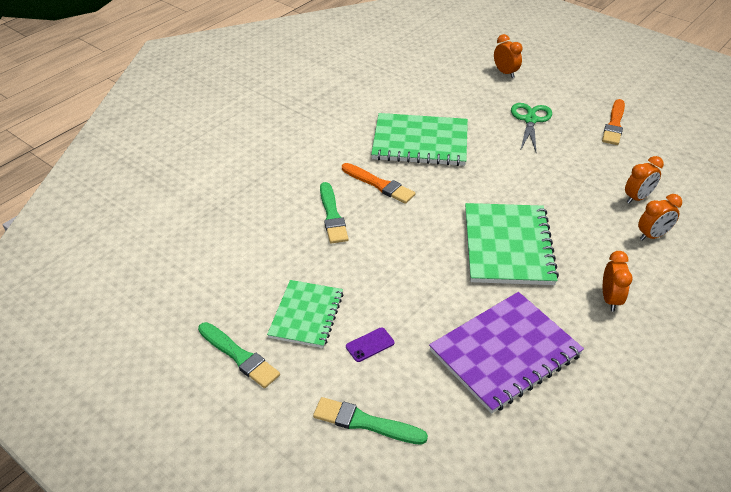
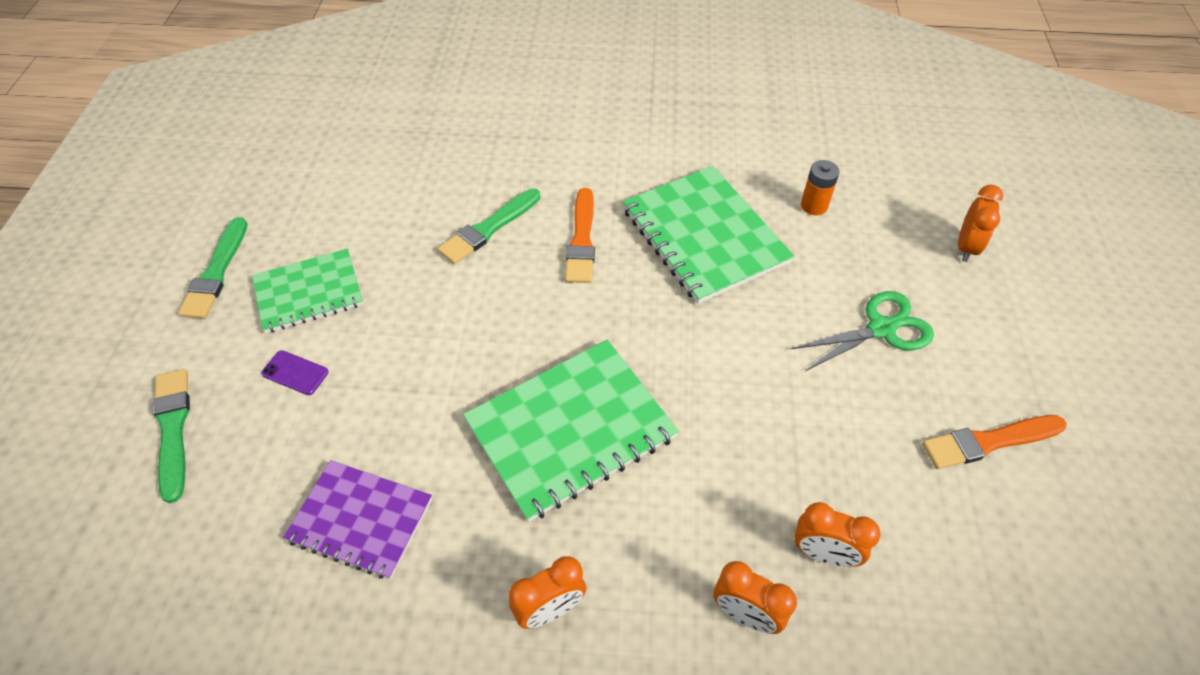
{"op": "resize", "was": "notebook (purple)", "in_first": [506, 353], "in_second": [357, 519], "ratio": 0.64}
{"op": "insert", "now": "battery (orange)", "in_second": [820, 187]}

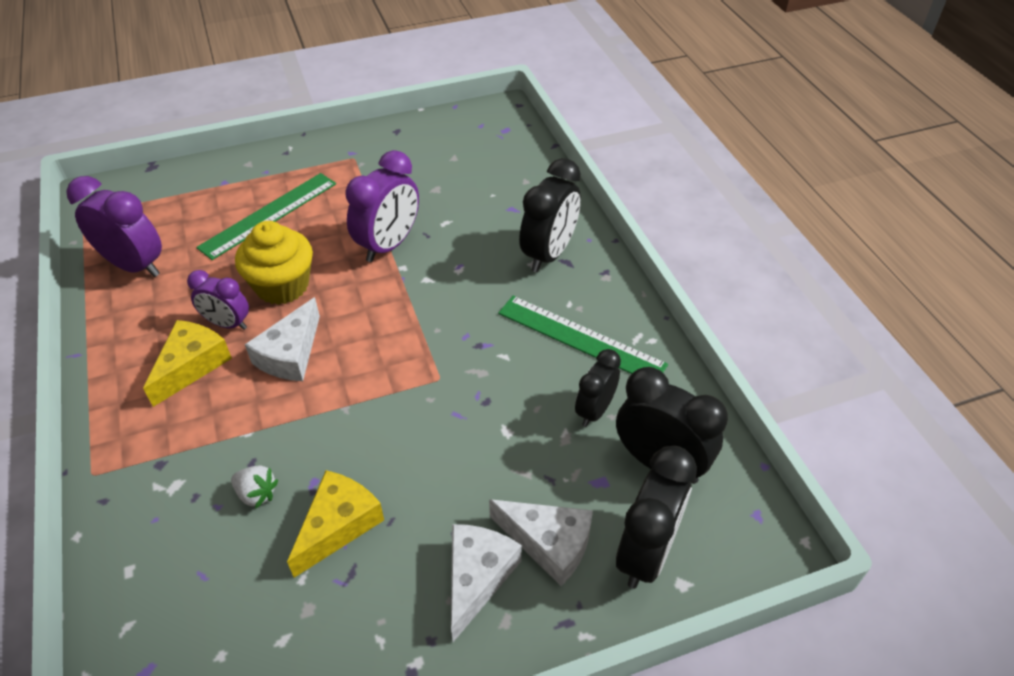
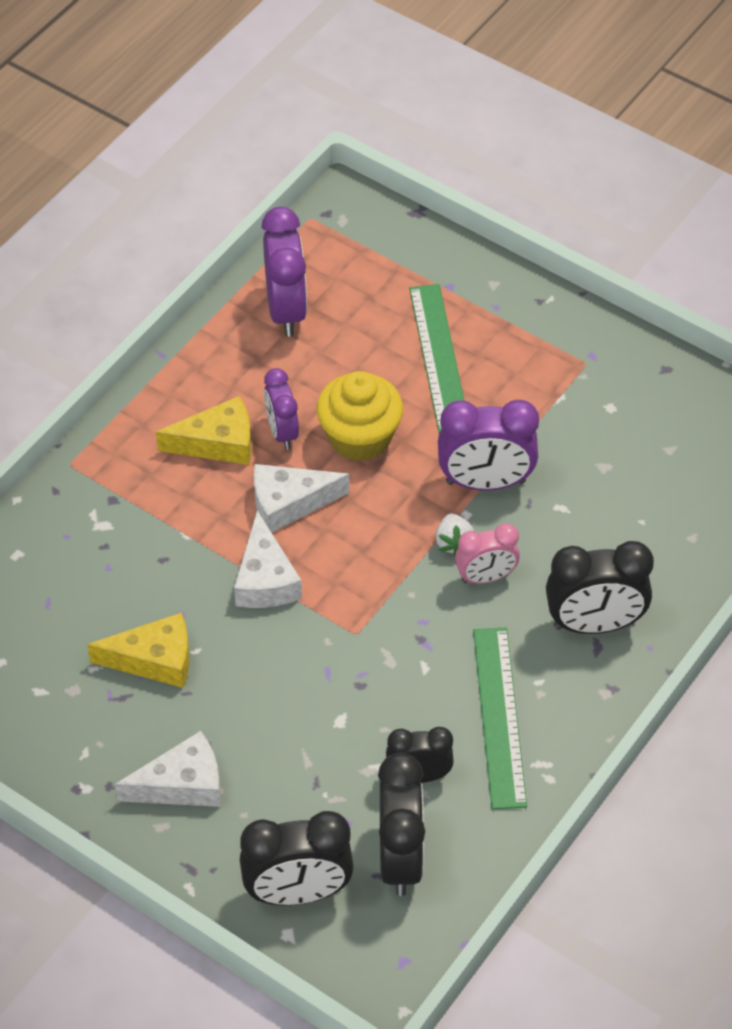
{"op": "rotate", "was": "ruler (green)", "in_first": [266, 216], "in_second": [437, 358], "clockwise": 75}
{"op": "move", "was": "strawberry (white)", "in_first": [254, 487], "in_second": [455, 534]}
{"op": "move", "was": "cheese (white)", "in_first": [541, 542], "in_second": [268, 559]}
{"op": "insert", "now": "clock (pink)", "in_second": [487, 553]}

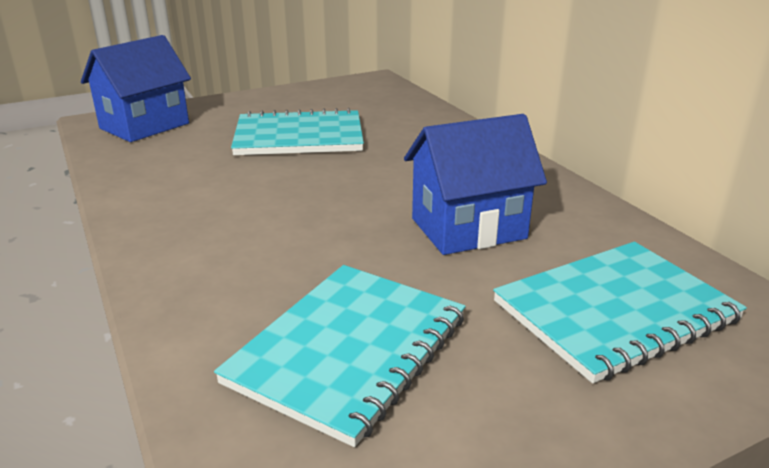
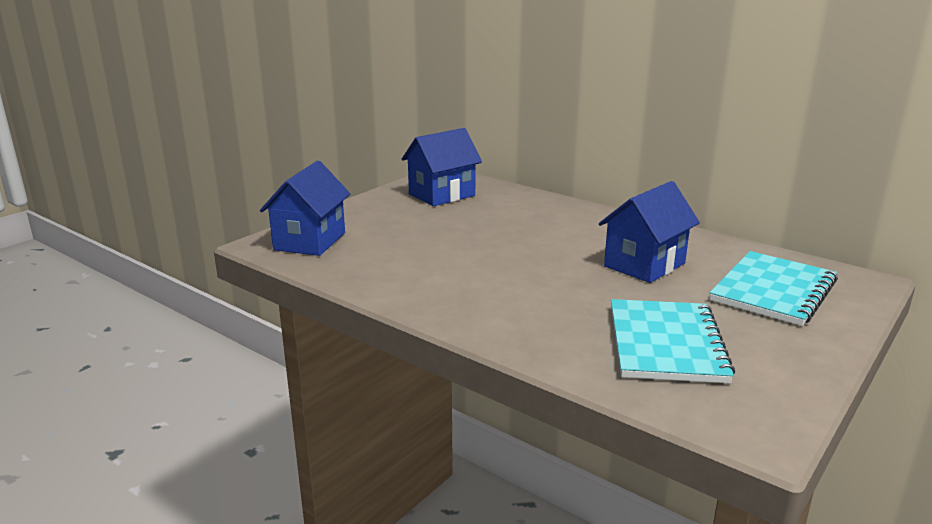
{"op": "delete", "was": "notebook (turquoise)", "in_first": [297, 131]}
{"op": "insert", "now": "house (blue)", "in_second": [442, 167]}

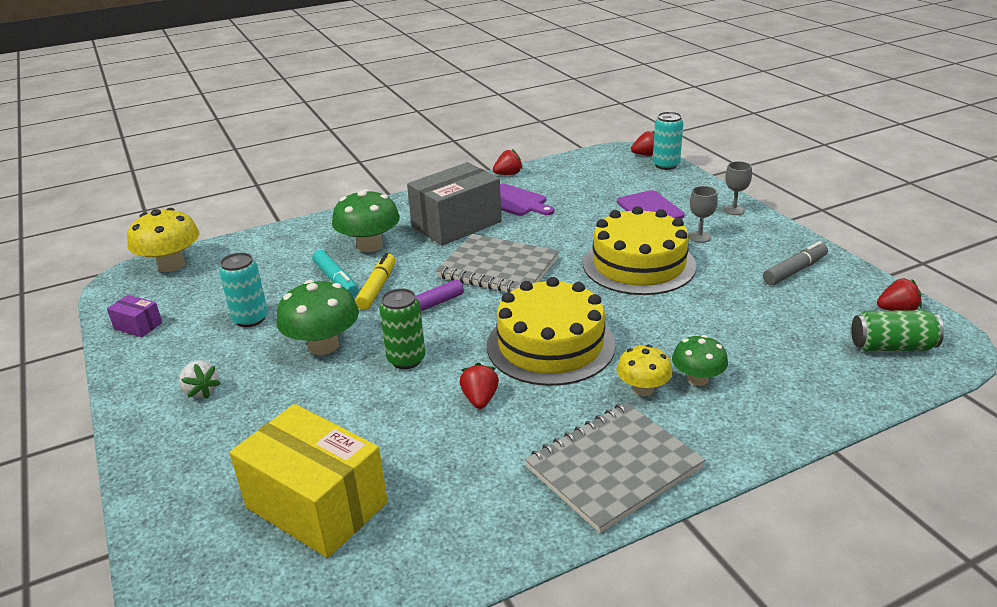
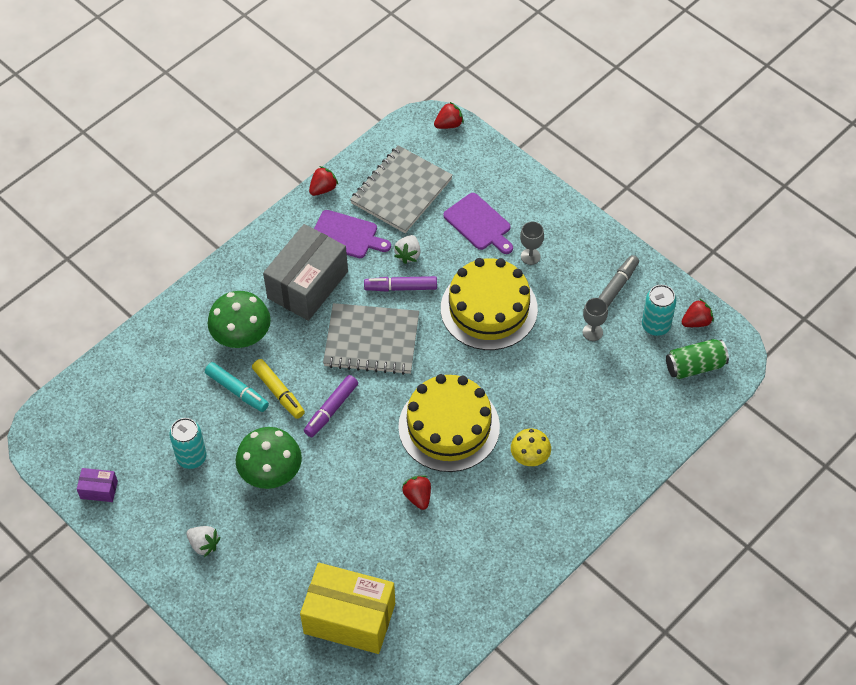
{"op": "delete", "was": "mushroom (yellow)", "in_first": [163, 240]}
{"op": "rotate", "was": "marker (yellow)", "in_first": [375, 281], "in_second": [278, 389], "clockwise": 150}
{"op": "delete", "was": "can (green)", "in_first": [402, 328]}
{"op": "move", "was": "notebook (grey)", "in_first": [615, 467], "in_second": [401, 189]}
{"op": "move", "was": "can (turquoise)", "in_first": [668, 141], "in_second": [659, 310]}
{"op": "delete", "was": "mushroom (green)", "in_first": [700, 360]}
{"op": "move", "was": "goblet (grey)", "in_first": [738, 188], "in_second": [595, 319]}
{"op": "insert", "now": "marker (purple)", "in_second": [400, 284]}
{"op": "insert", "now": "strawberry (white)", "in_second": [407, 249]}

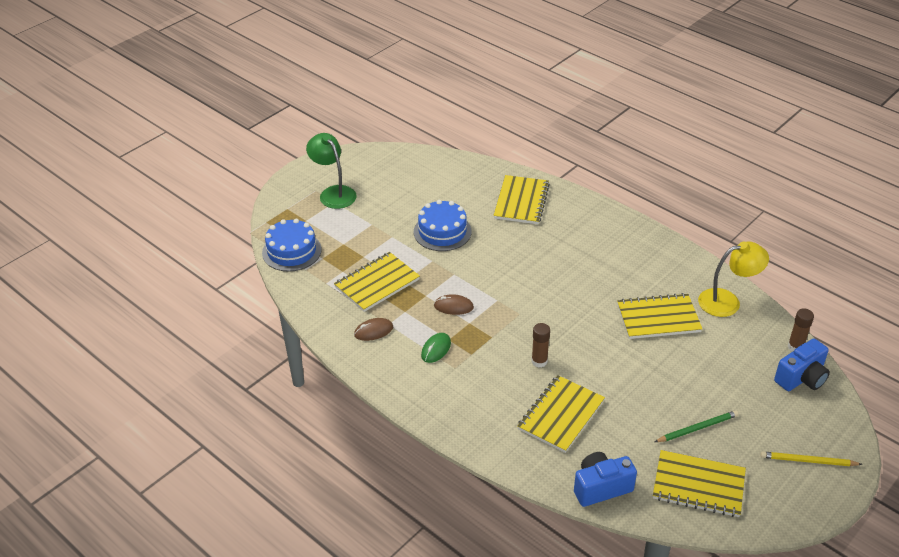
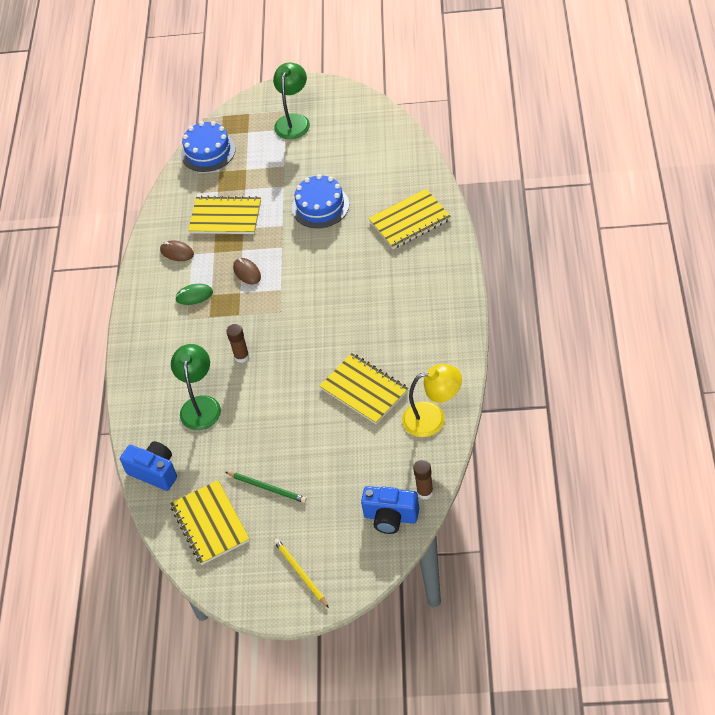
{"op": "replace", "was": "notebook (yellow)", "now": "lamp (green)", "in_first": [561, 414], "in_second": [196, 387]}
{"op": "rotate", "was": "lamp (yellow)", "in_first": [733, 279], "in_second": [432, 400], "clockwise": -45}

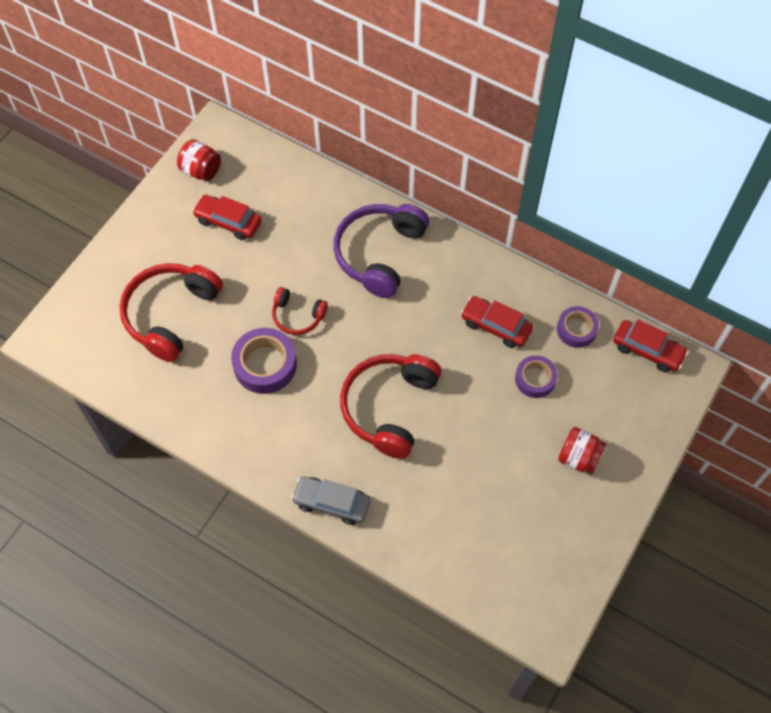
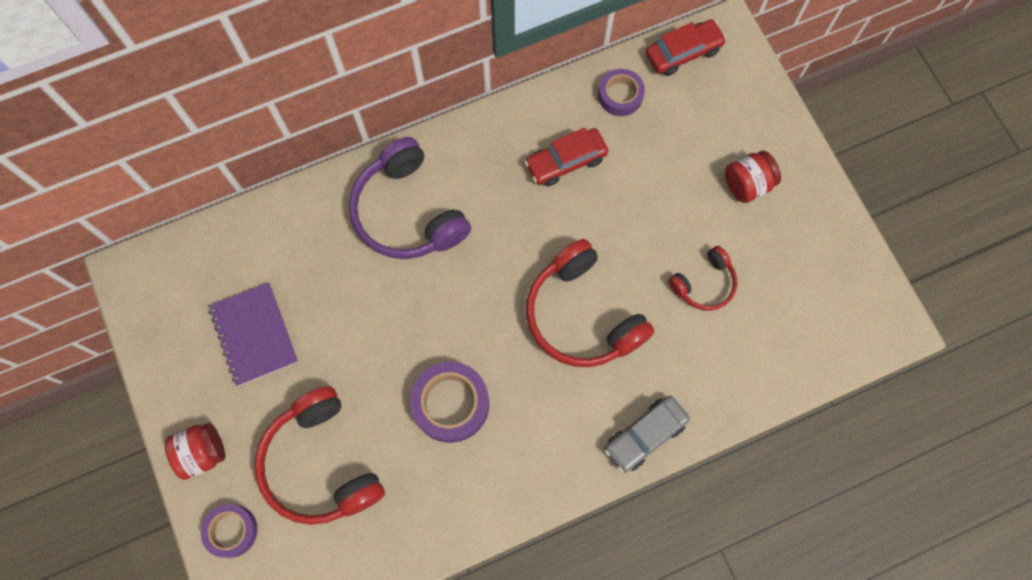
{"op": "move", "was": "jar (red)", "in_first": [199, 160], "in_second": [195, 451]}
{"op": "replace", "was": "car (red)", "now": "notebook (purple)", "in_first": [227, 217], "in_second": [253, 334]}
{"op": "move", "was": "headphones (red)", "in_first": [300, 311], "in_second": [702, 278]}
{"op": "move", "was": "tape (purple)", "in_first": [536, 376], "in_second": [229, 531]}

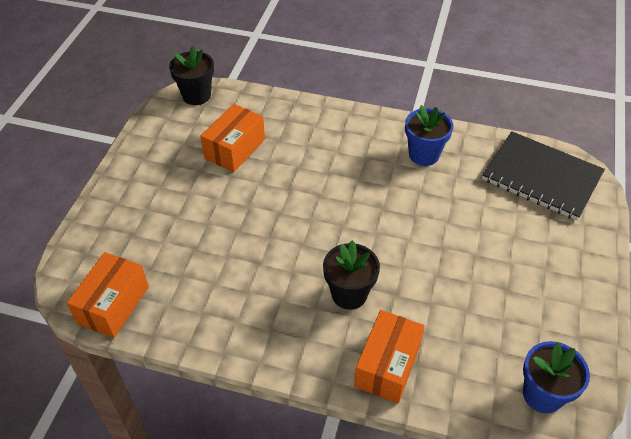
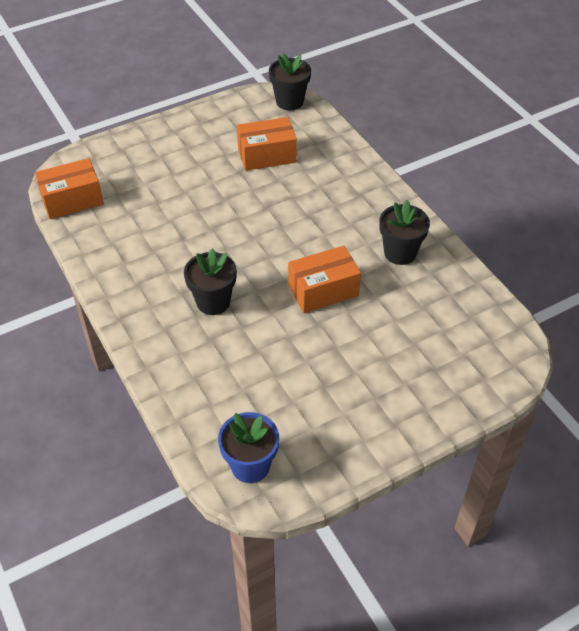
{"op": "move", "was": "box (orange)", "in_first": [389, 356], "in_second": [324, 279]}
{"op": "recolor", "was": "flower pot (blue)", "now": "flower pot (black)", "in_first": [429, 135], "in_second": [404, 232]}
{"op": "delete", "was": "notebook (black)", "in_first": [543, 175]}

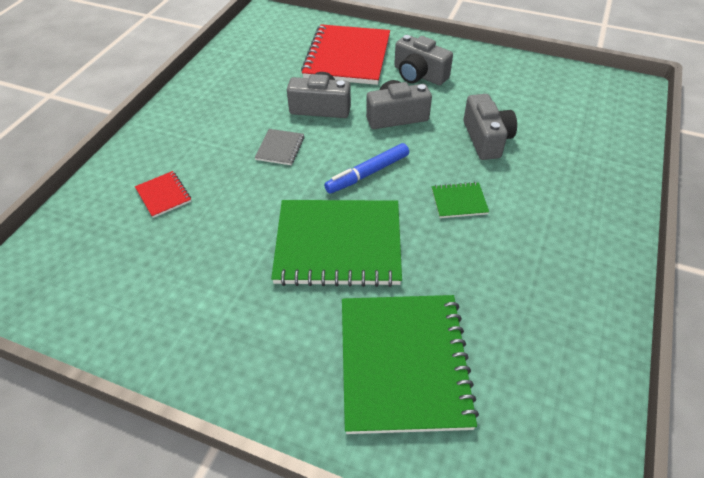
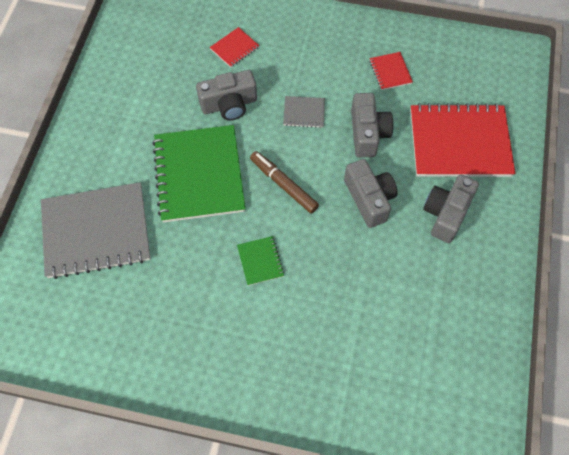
{"op": "recolor", "was": "marker (blue)", "now": "marker (brown)", "in_first": [366, 168], "in_second": [284, 182]}
{"op": "recolor", "was": "notebook (green)", "now": "notebook (grey)", "in_first": [410, 364], "in_second": [95, 230]}
{"op": "move", "was": "camera (grey)", "in_first": [490, 127], "in_second": [226, 95]}
{"op": "insert", "now": "notebook (red)", "in_second": [391, 71]}

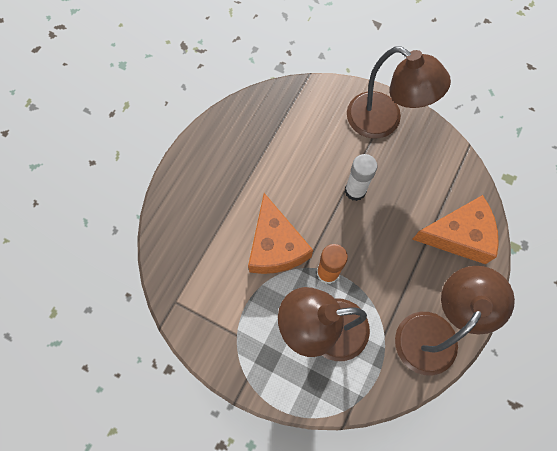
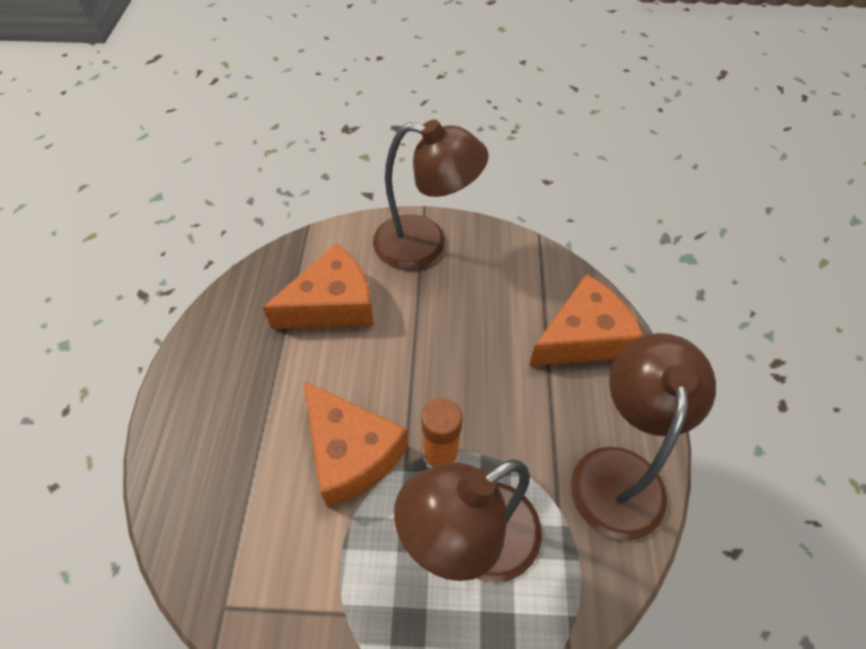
{"op": "delete", "was": "glue stick (white)", "in_first": [361, 177]}
{"op": "insert", "now": "cheese (orange)", "in_second": [318, 286]}

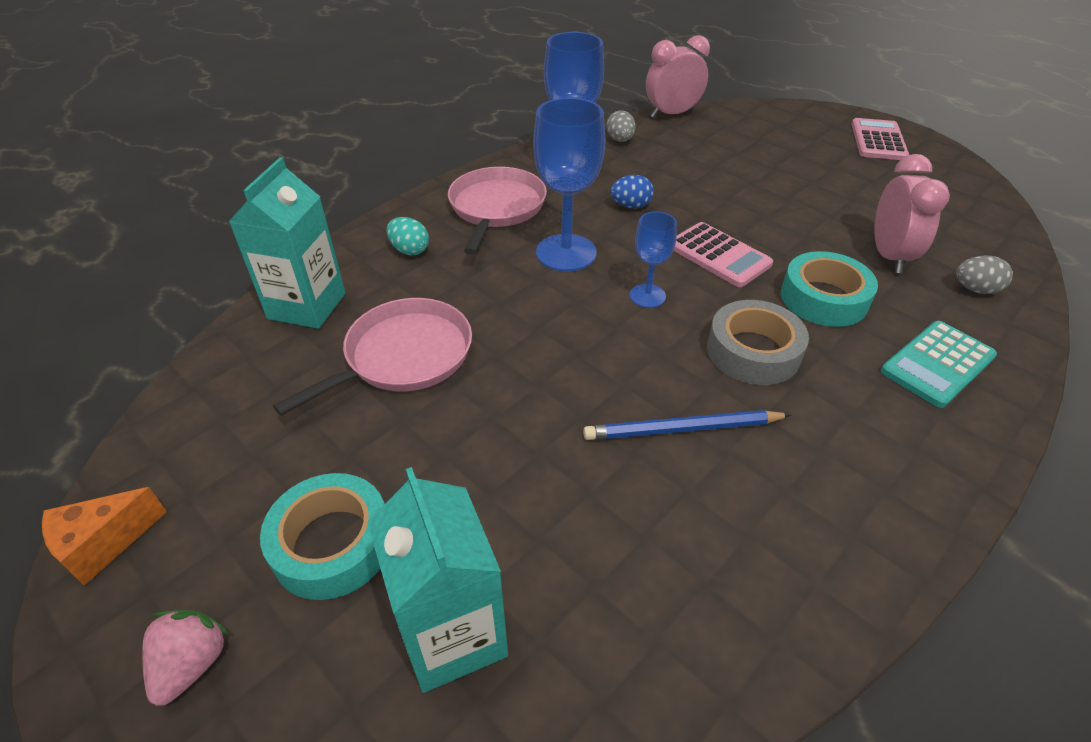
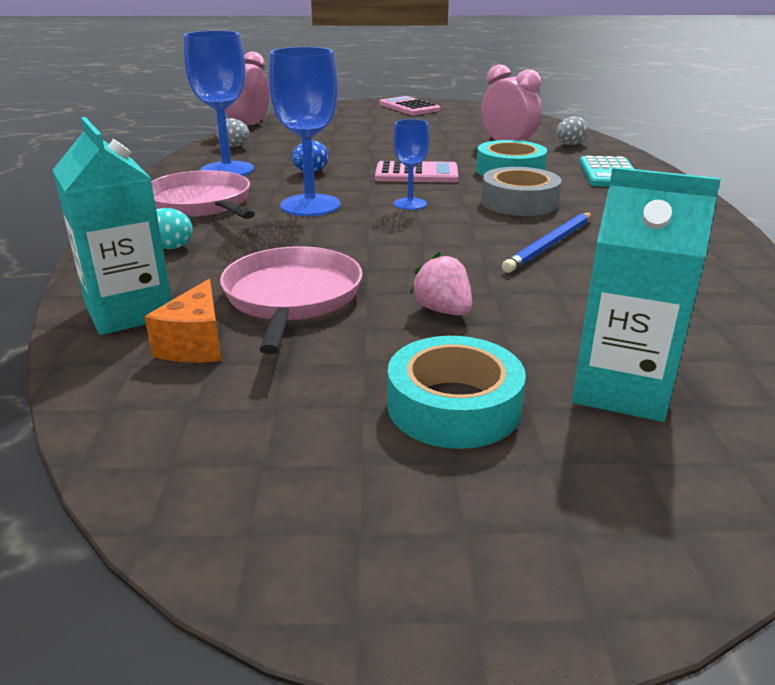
{"op": "move", "was": "cheese (orange)", "in_first": [104, 536], "in_second": [183, 321]}
{"op": "move", "was": "strawberry (pink)", "in_first": [186, 658], "in_second": [441, 284]}

